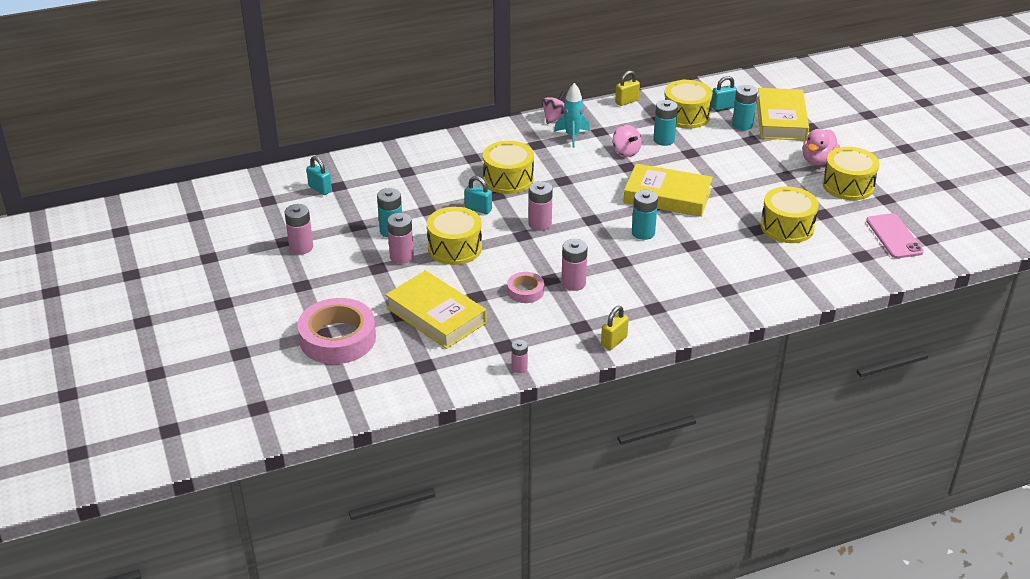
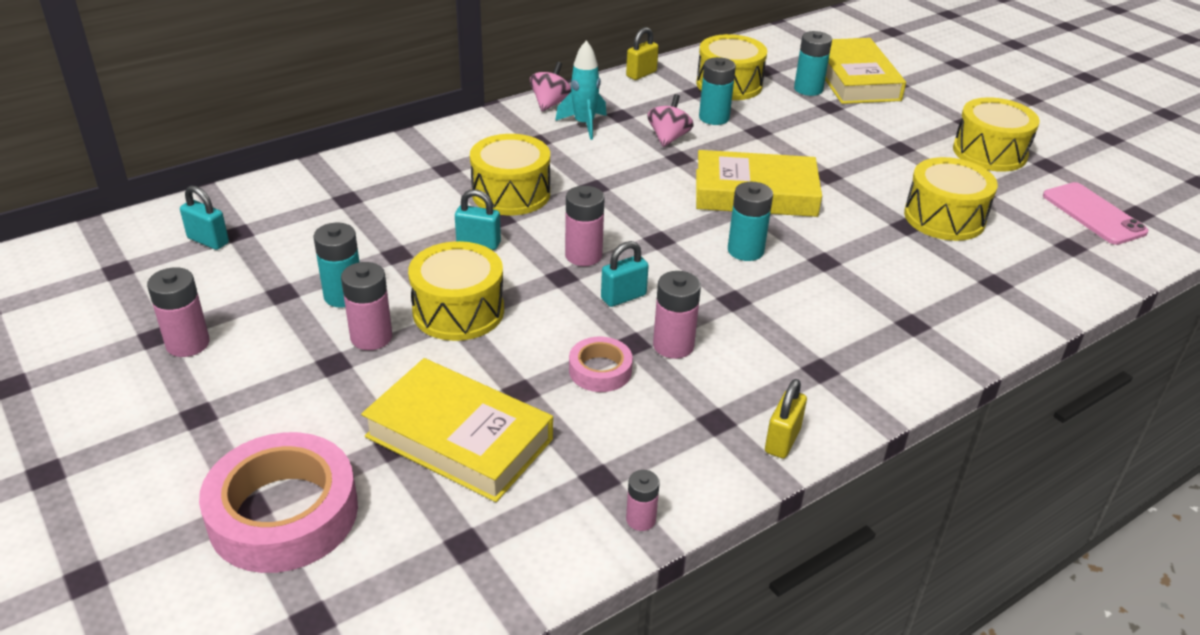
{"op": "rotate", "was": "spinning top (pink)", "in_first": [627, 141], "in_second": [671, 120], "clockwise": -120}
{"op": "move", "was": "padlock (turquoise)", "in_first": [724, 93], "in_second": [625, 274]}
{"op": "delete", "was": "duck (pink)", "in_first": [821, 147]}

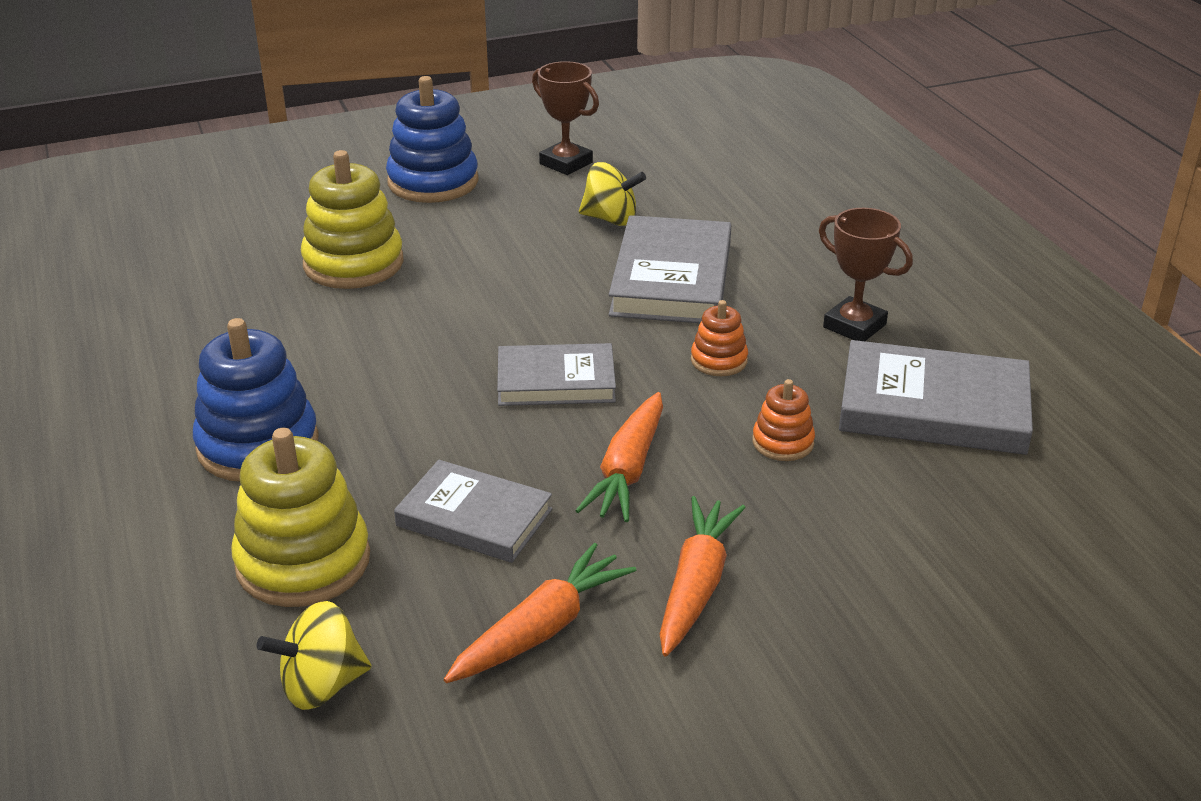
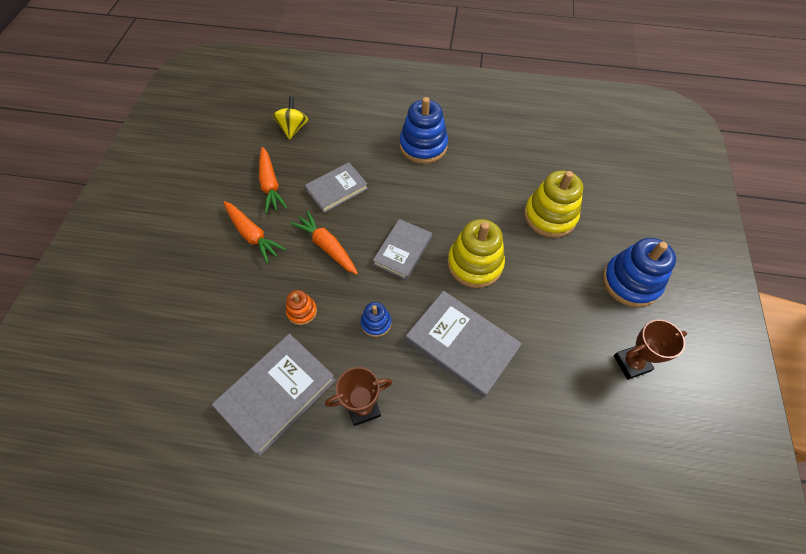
{"op": "move", "was": "stacking toy (yellow)", "in_first": [300, 517], "in_second": [476, 253]}
{"op": "delete", "was": "spinning top (yellow)", "in_first": [612, 194]}
{"op": "recolor", "was": "stacking toy (orange)", "now": "stacking toy (blue)", "in_first": [719, 338], "in_second": [376, 319]}

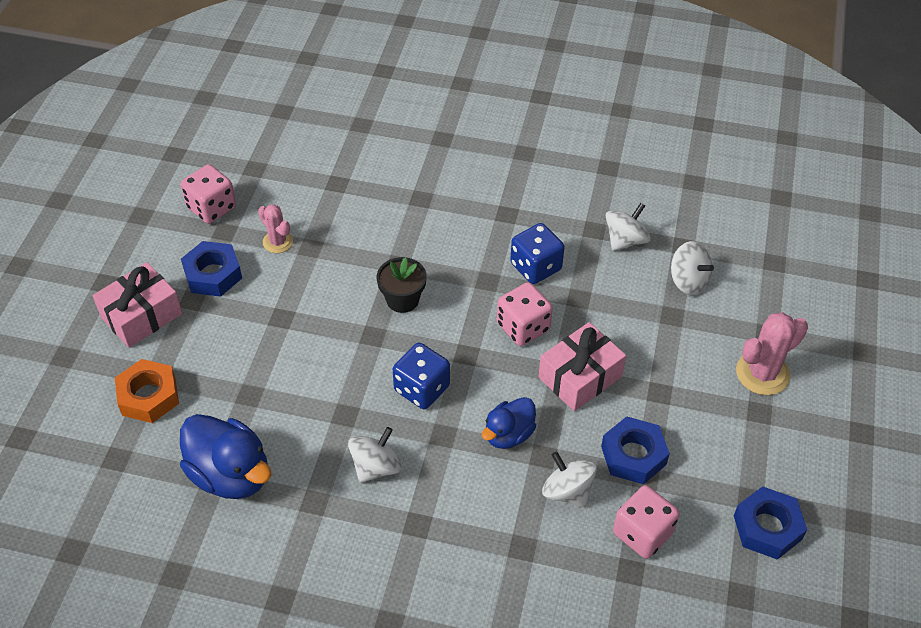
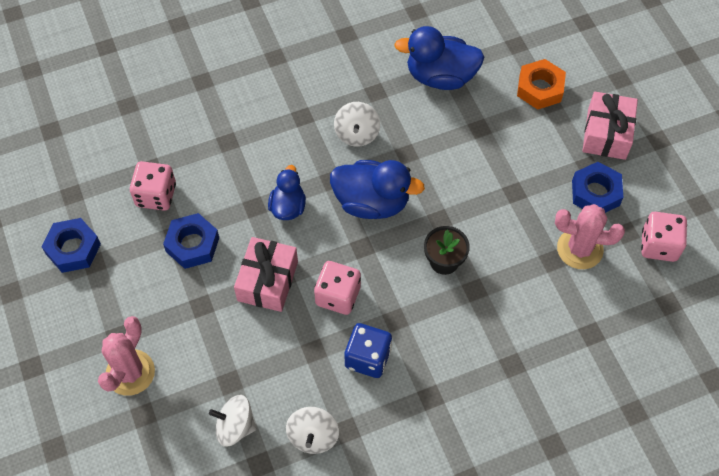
{"op": "resize", "was": "cactus (pink)", "in_first": [275, 228], "in_second": [590, 236], "ratio": 1.63}
{"op": "replace", "was": "dice (blue)", "now": "duck (blue)", "in_first": [421, 376], "in_second": [377, 189]}
{"op": "delete", "was": "spinning top (white)", "in_first": [569, 479]}

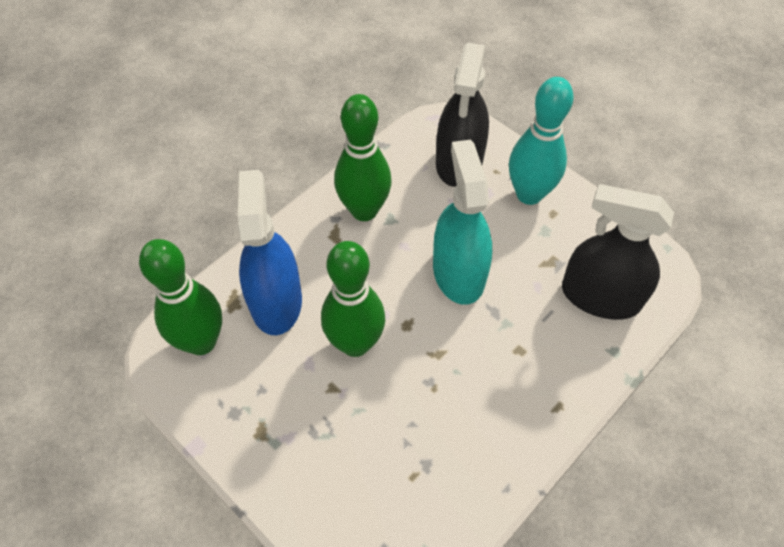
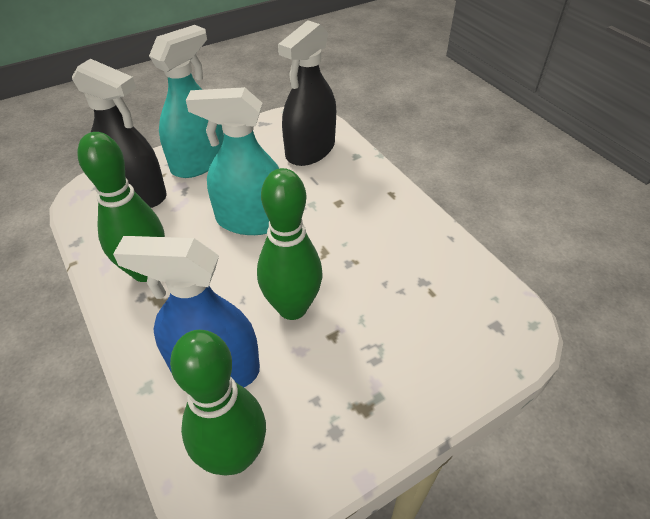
{"op": "replace", "was": "bowling pin (turquoise)", "now": "spray bottle (turquoise)", "in_first": [541, 141], "in_second": [186, 101]}

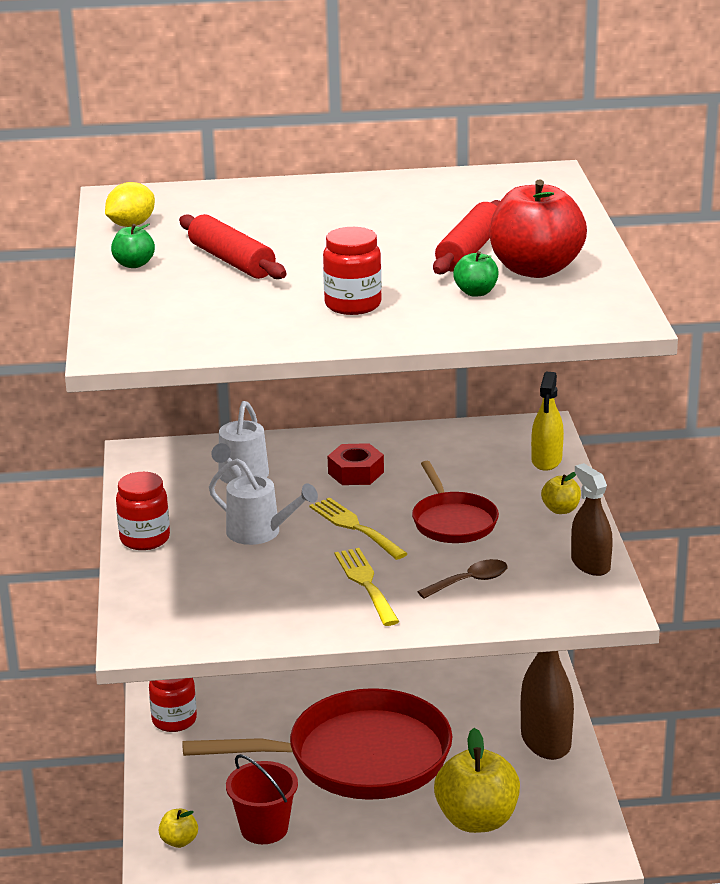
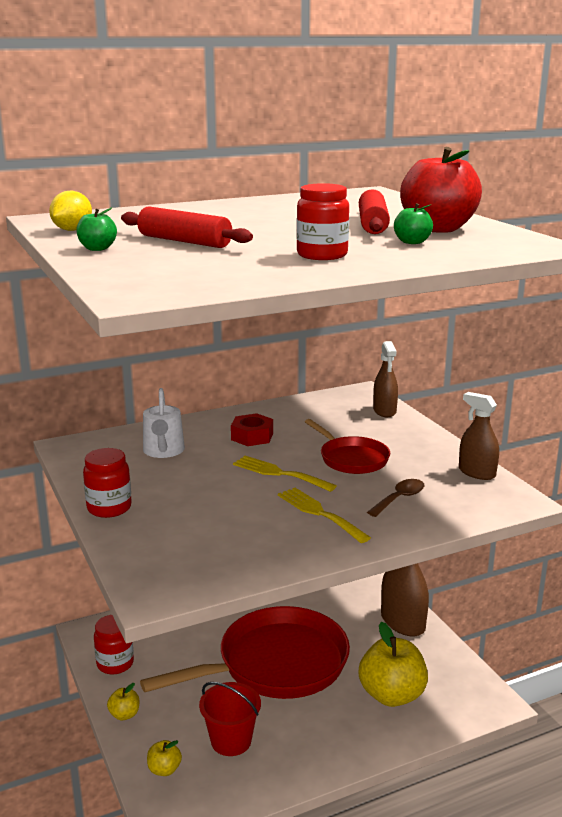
{"op": "delete", "was": "watering can (white)", "in_first": [263, 502]}
{"op": "recolor", "was": "spray bottle (yellow)", "now": "spray bottle (brown)", "in_first": [547, 421], "in_second": [385, 379]}
{"op": "move", "was": "apple (yellow)", "in_first": [561, 493], "in_second": [123, 701]}

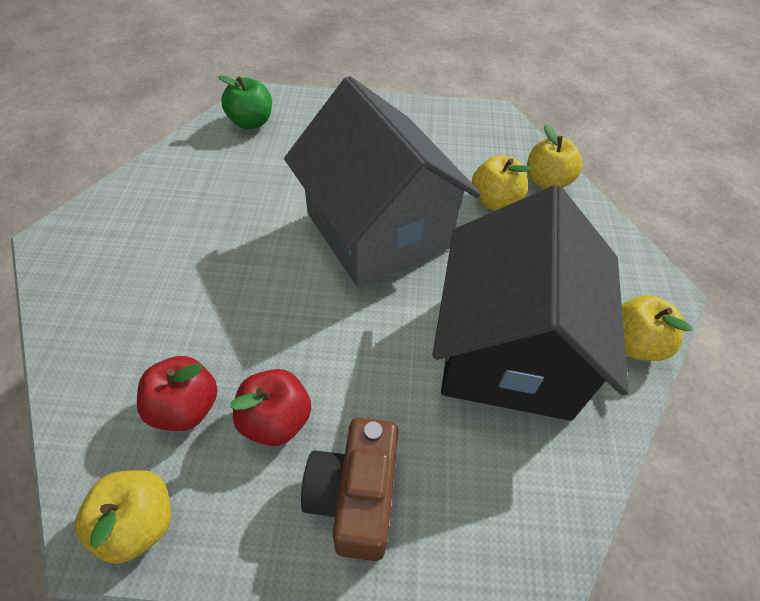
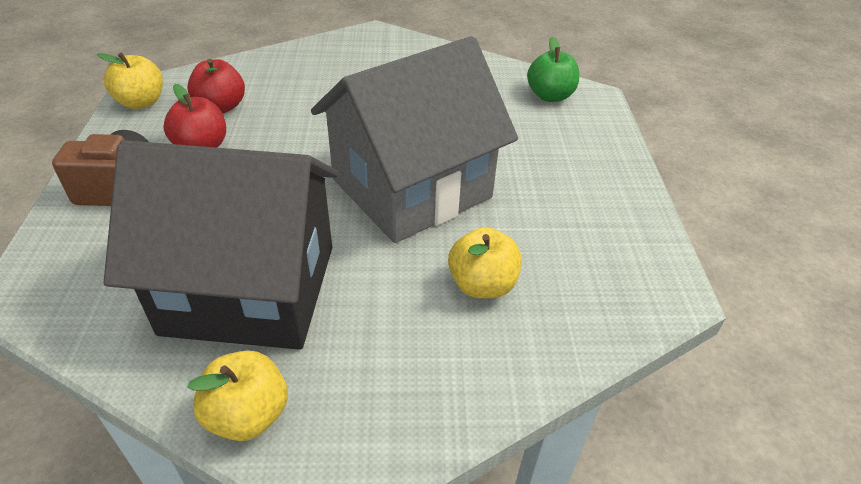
{"op": "delete", "was": "apple (yellow)", "in_first": [555, 156]}

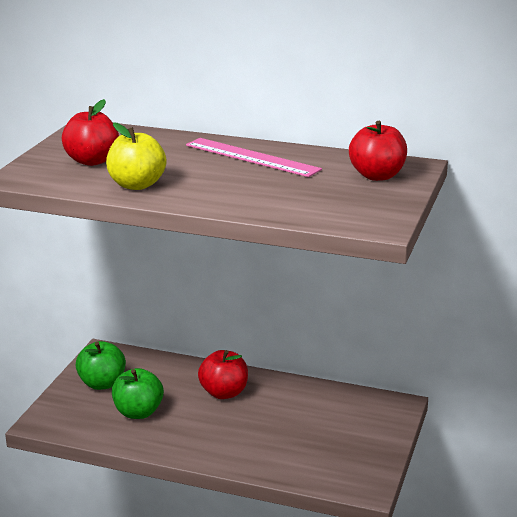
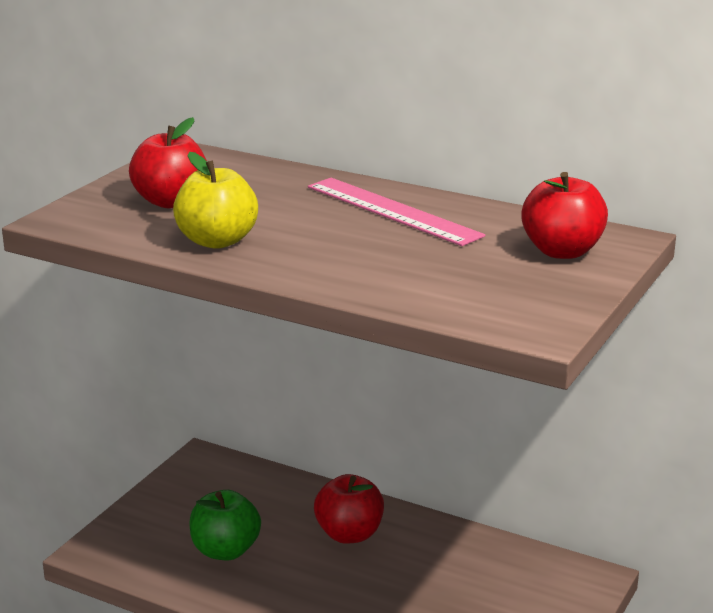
{"op": "delete", "was": "apple (green)", "in_first": [101, 365]}

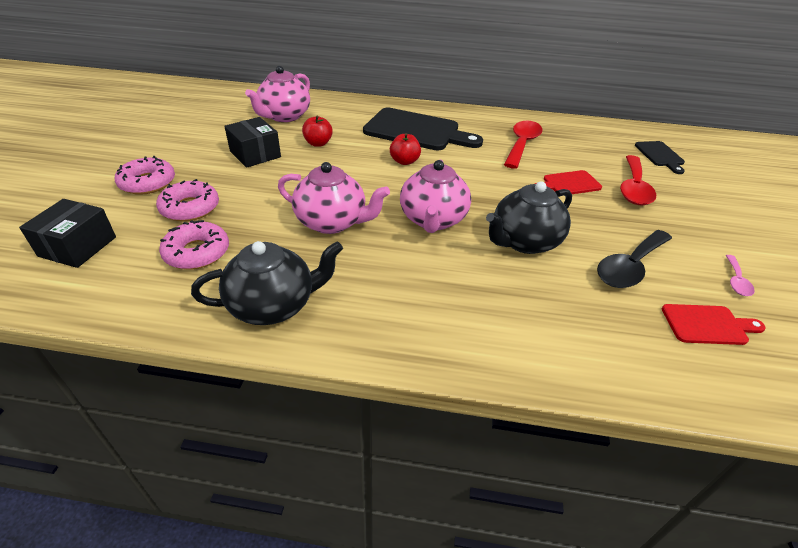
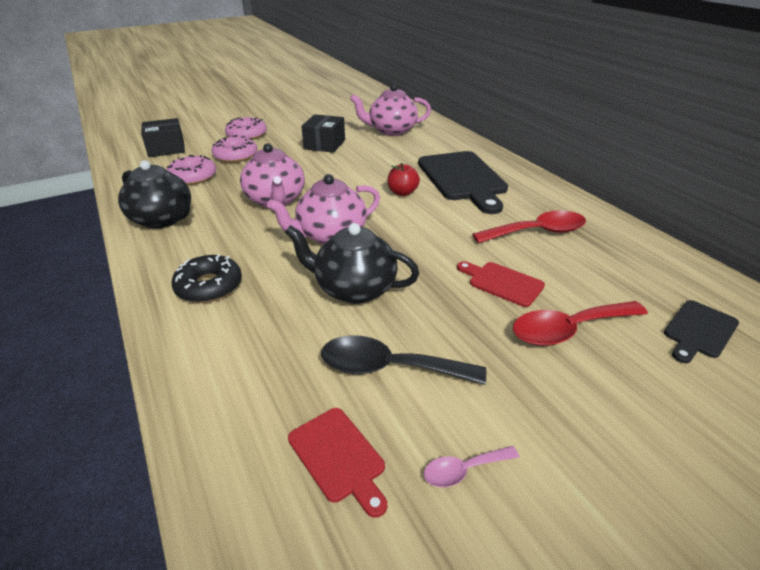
{"op": "delete", "was": "apple (red)", "in_first": [317, 131]}
{"op": "insert", "now": "donut (black)", "in_second": [207, 278]}

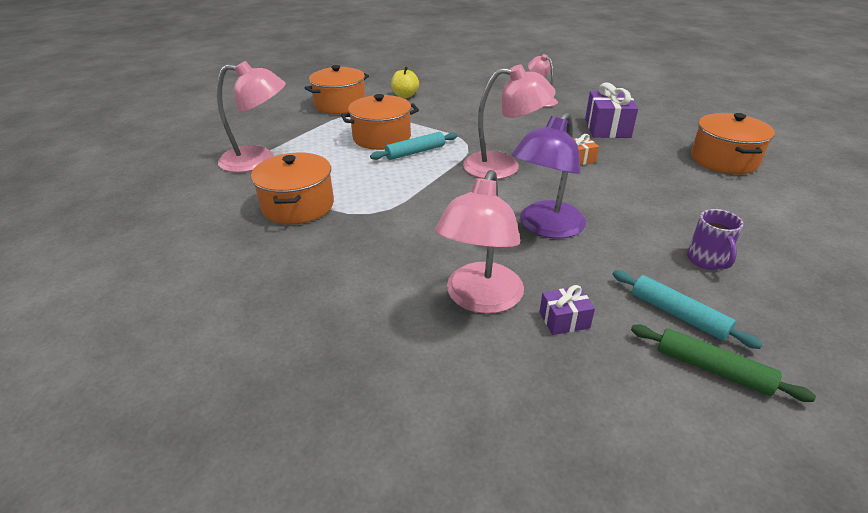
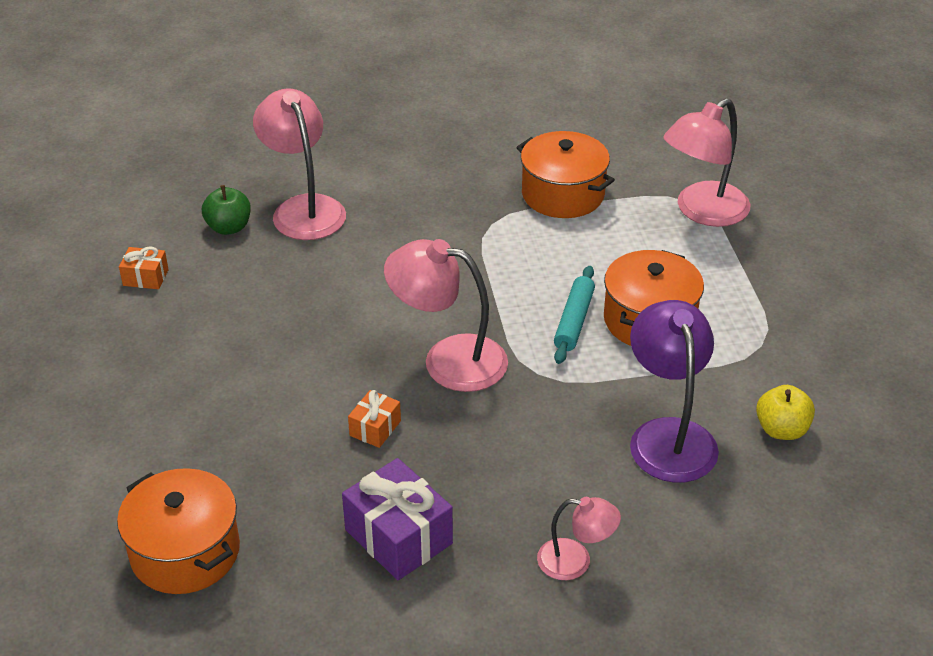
{"op": "delete", "was": "pot (orange)", "in_first": [336, 89]}
{"op": "rotate", "was": "lamp (pink)", "in_first": [509, 122], "in_second": [446, 315], "clockwise": 60}
{"op": "move", "was": "lamp (purple)", "in_first": [549, 175], "in_second": [674, 391]}
{"op": "replace", "was": "gift (purple)", "now": "apple (green)", "in_first": [567, 310], "in_second": [226, 210]}
{"op": "replace", "was": "rolling pin (turquoise)", "now": "gift (orange)", "in_first": [688, 309], "in_second": [144, 267]}
{"op": "delete", "was": "rolling pin (green)", "in_first": [723, 363]}
{"op": "delete", "was": "mug (purple)", "in_first": [715, 239]}

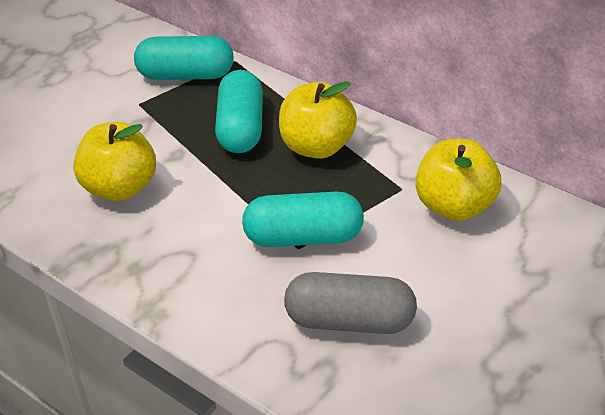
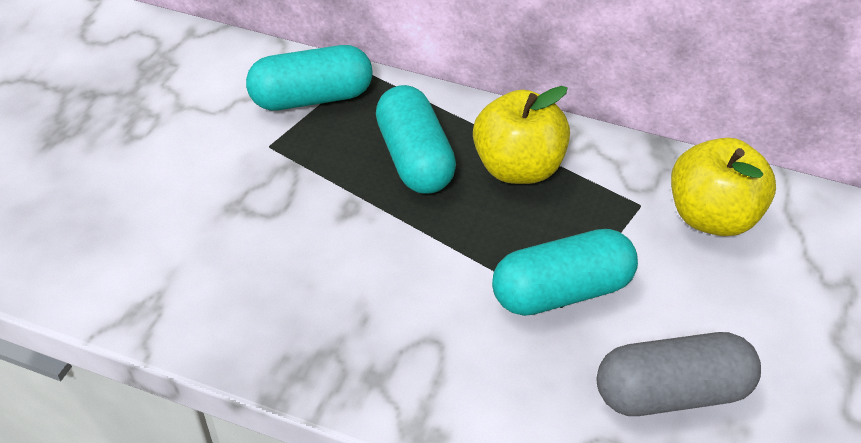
{"op": "delete", "was": "apple (yellow)", "in_first": [114, 161]}

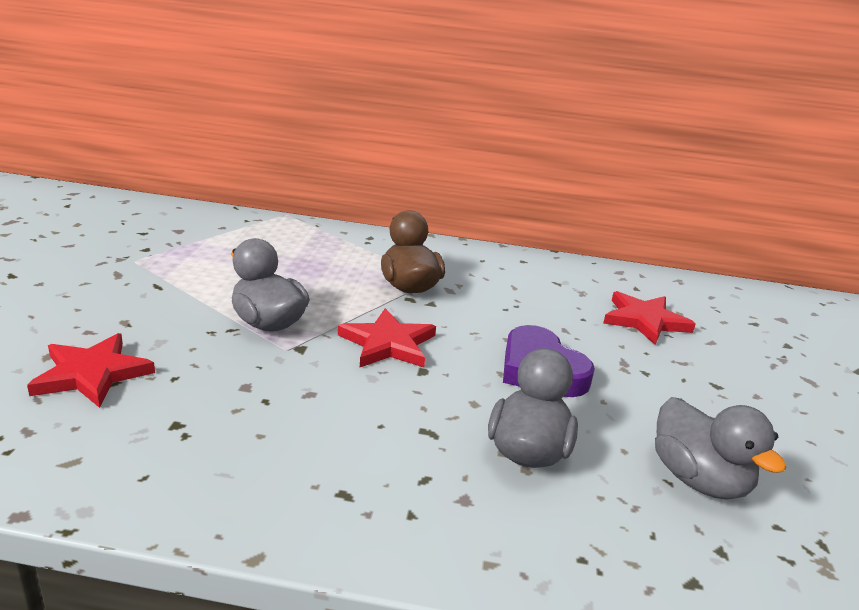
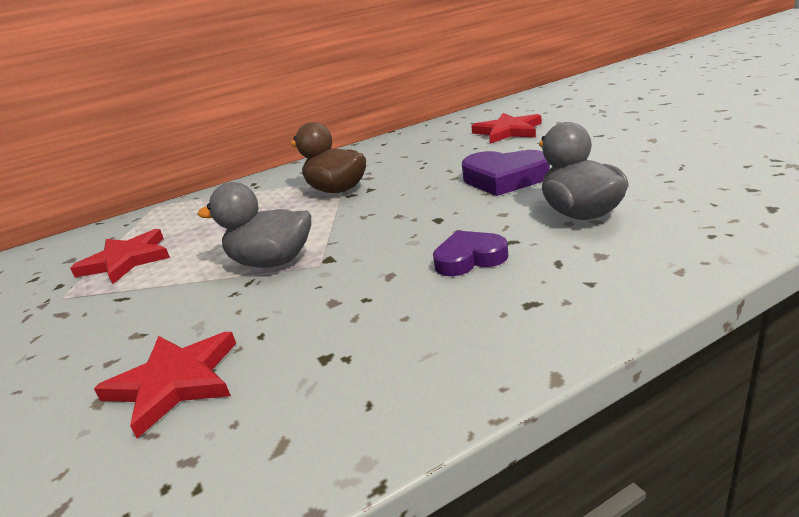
{"op": "move", "was": "star (red)", "in_first": [387, 338], "in_second": [120, 256]}
{"op": "delete", "was": "duck (grey)", "in_first": [721, 448]}
{"op": "insert", "now": "heart (purple)", "in_second": [470, 253]}

